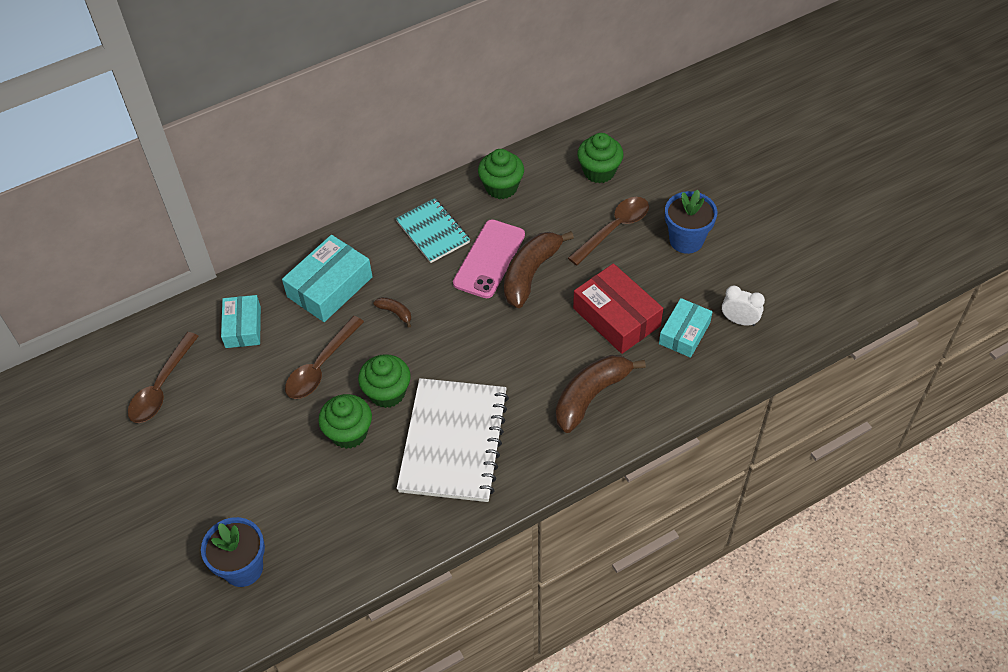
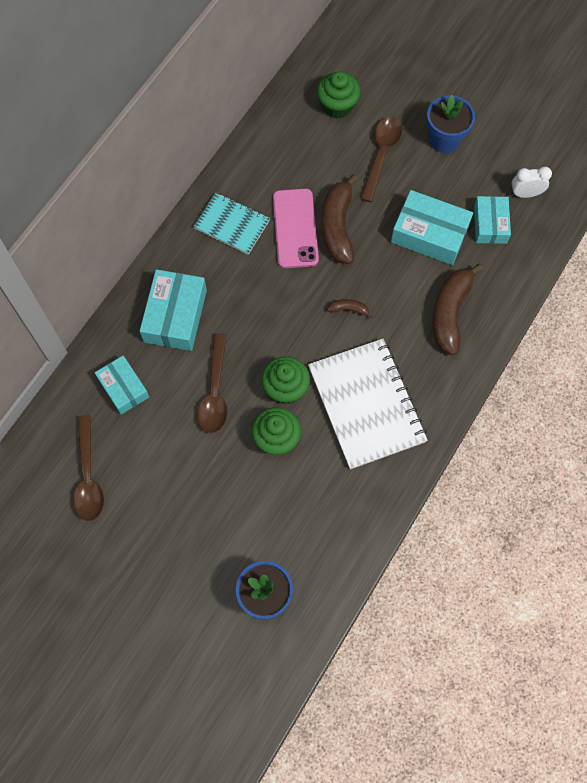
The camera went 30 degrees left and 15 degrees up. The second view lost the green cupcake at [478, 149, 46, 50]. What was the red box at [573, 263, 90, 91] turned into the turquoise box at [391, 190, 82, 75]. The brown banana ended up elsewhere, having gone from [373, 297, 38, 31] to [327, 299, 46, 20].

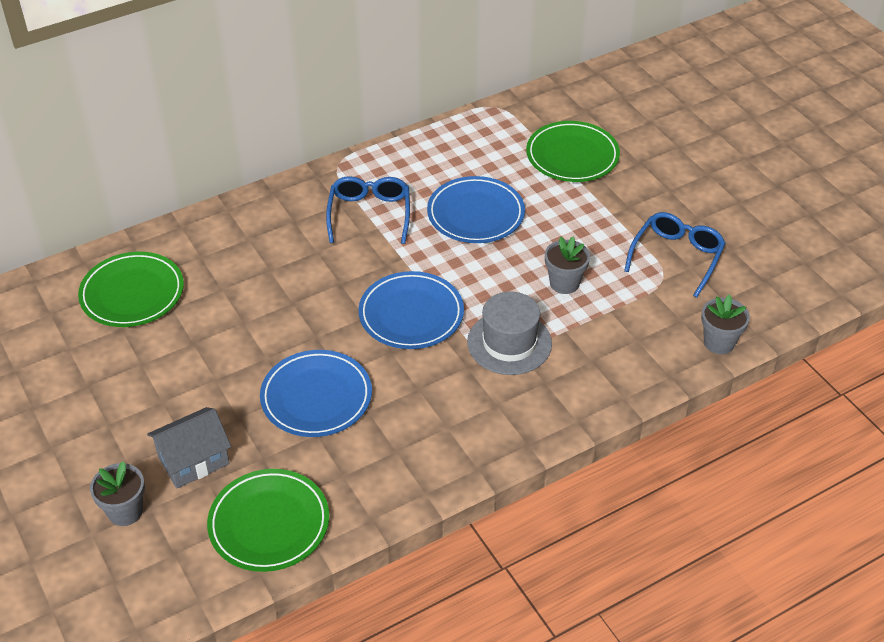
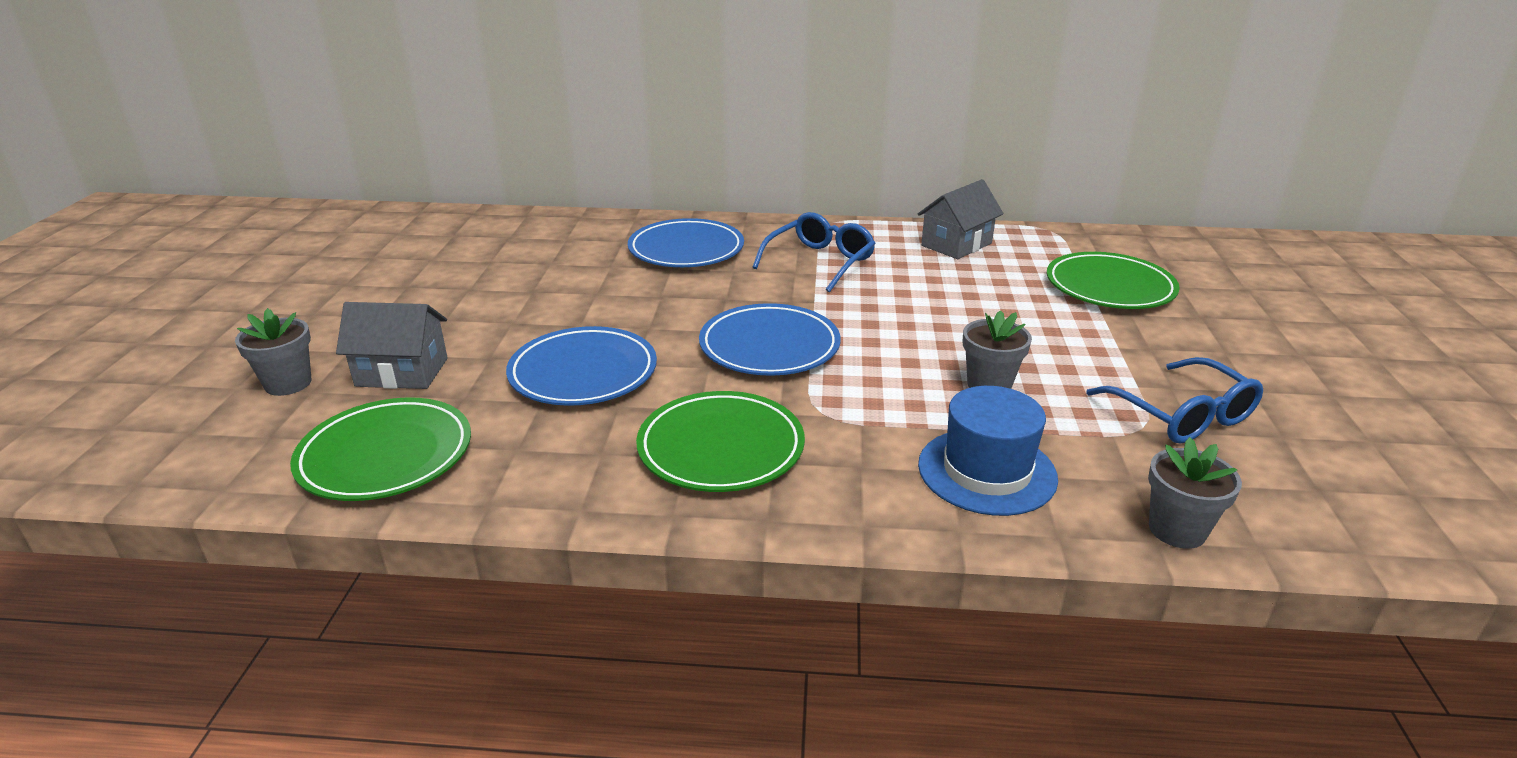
The camera went 35 degrees right and 15 degrees down. The blue plate ended up elsewhere, having gone from [427, 176, 98, 67] to [628, 218, 116, 49]. The blue glasses at [624, 212, 102, 86] ended up facing another way, 90 degrees clockwise from before. The green plate ended up elsewhere, having gone from [78, 252, 106, 75] to [636, 391, 169, 101]. The second view lost the grey hat at [467, 292, 85, 83]. The second view gained the grey house at [917, 179, 87, 80]. The second view gained the blue hat at [918, 386, 140, 130].

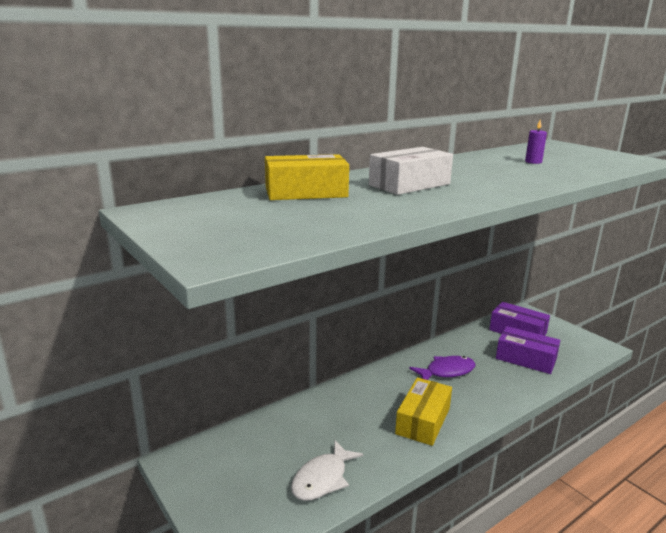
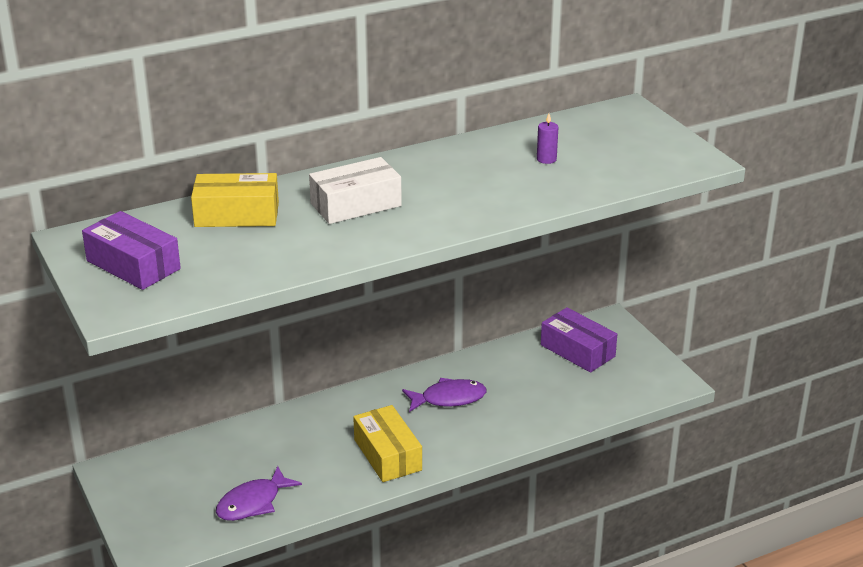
The camera went 10 degrees right and 10 degrees up. The purple box ended up elsewhere, having gone from [496, 326, 64, 48] to [82, 211, 99, 79]. The yellow box at [395, 377, 57, 69] ended up facing another way, 60 degrees counterclockwise from before. What was the white fish at [291, 440, 72, 61] turned into the purple fish at [216, 466, 86, 55].

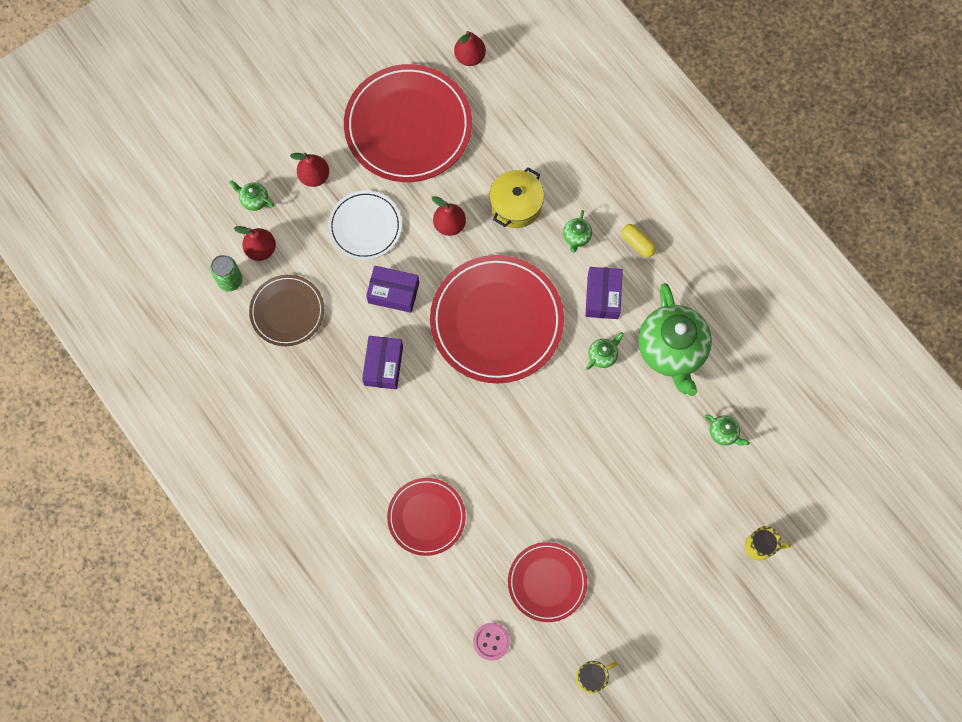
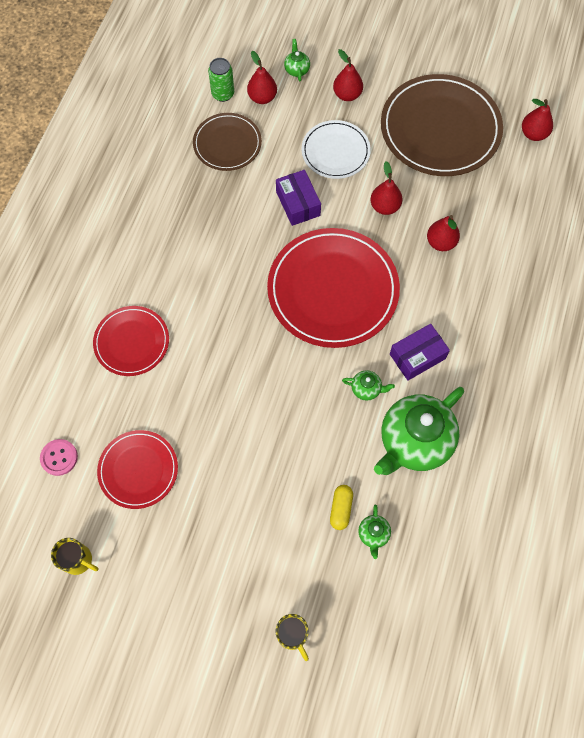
The camera went 55 degrees right and 5 degrees down. What was the red plate at [344, 64, 128, 118] turned into the brown plate at [381, 74, 122, 102]. Where the yellow pot stood at [489, 168, 55, 60], the red pear came to stand at [427, 215, 33, 36]. The second view lost the green teapot at [563, 210, 29, 43]. The yellow capsule ended up elsewhere, having gone from [621, 224, 35, 33] to [330, 485, 23, 45]. The second view lost the purple box at [362, 336, 41, 53].

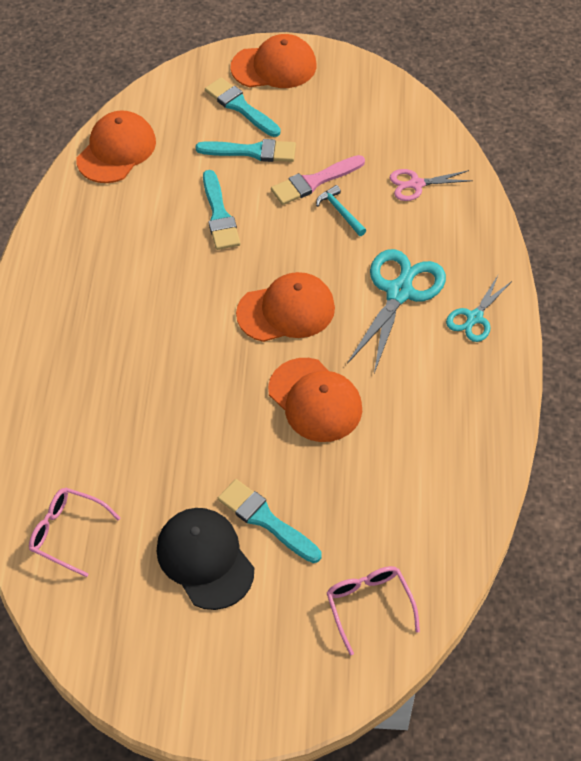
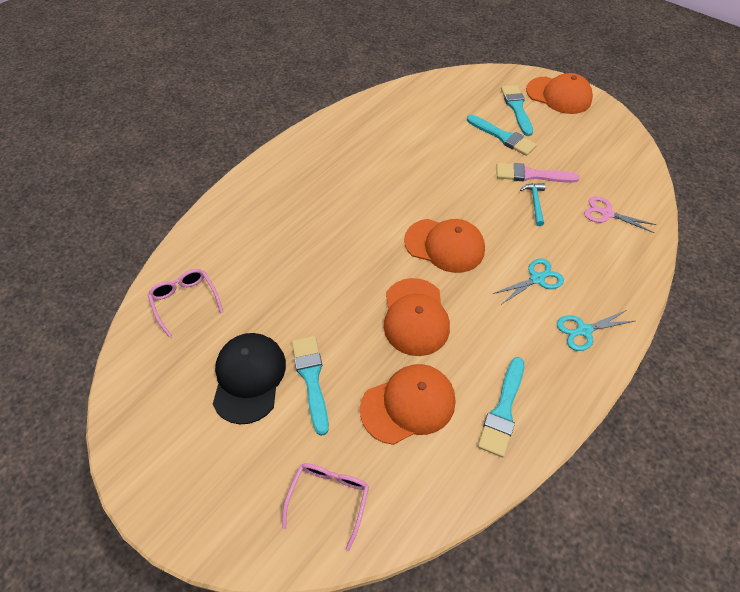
The camera went 35 degrees right and 0 degrees up. The orange cap ended up elsewhere, having gone from [76, 110, 80, 73] to [360, 364, 95, 81]. The turquoise brush ended up elsewhere, having gone from [203, 170, 37, 80] to [478, 357, 46, 100]. The size of the turquoise scissors at [347, 249, 99, 124] changed by a factor of 0.57.

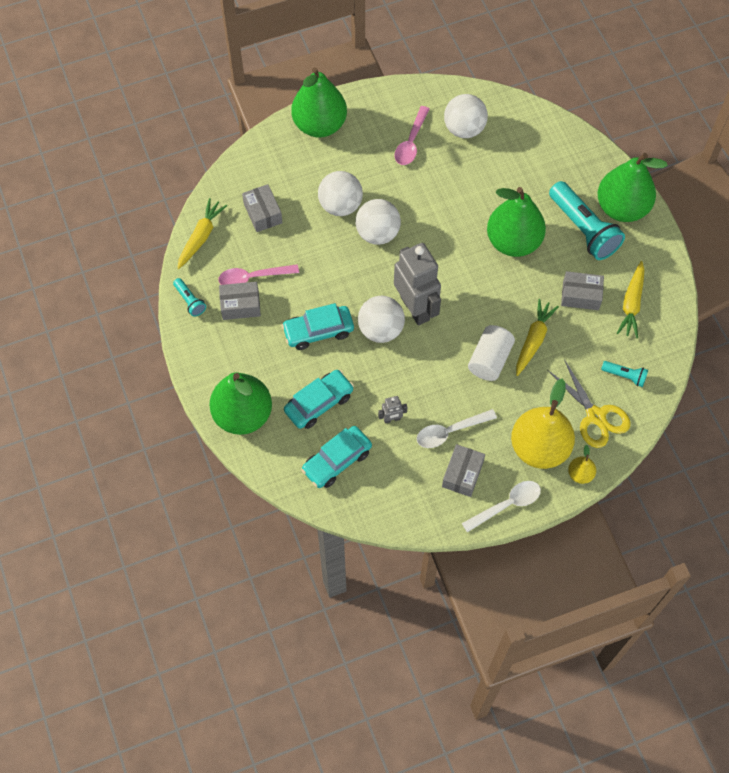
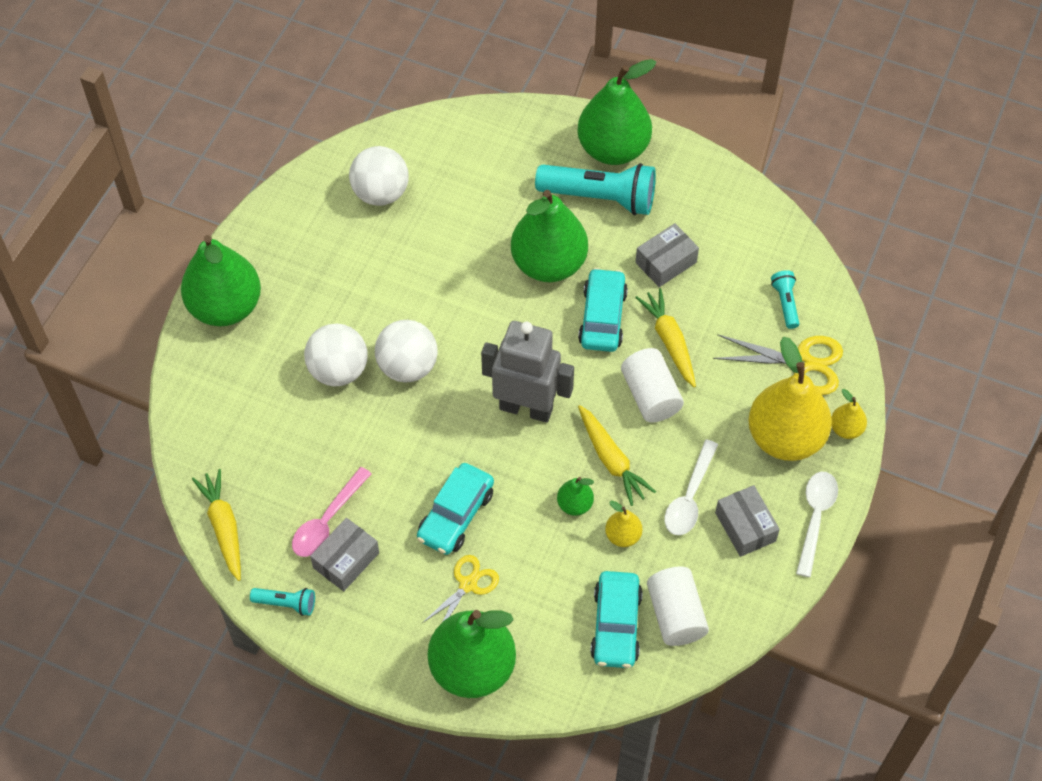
The camera went 45 degrees left and 5 degrees down. The second view lost the pink spoon at [395, 106, 34, 59]. The second view lost the grey box at [242, 184, 41, 48]. The yellow carrot ended up elsewhere, having gone from [617, 261, 28, 77] to [578, 405, 78, 101]. The second view lost the white ball at [358, 296, 47, 47]. The turquoise flashlight at [601, 361, 47, 26] ended up facing another way, 75 degrees counterclockwise from before. The turquoise car ended up elsewhere, having gone from [284, 370, 70, 59] to [578, 268, 50, 84]. Where the grey robot stood at [378, 396, 29, 28], the yellow pear came to stand at [605, 501, 38, 46]. The second view gained the green pear at [557, 477, 37, 39]. The second view gained the yellow scissors at [422, 555, 77, 68]. The second view gained the white cylinder at [647, 567, 62, 79].

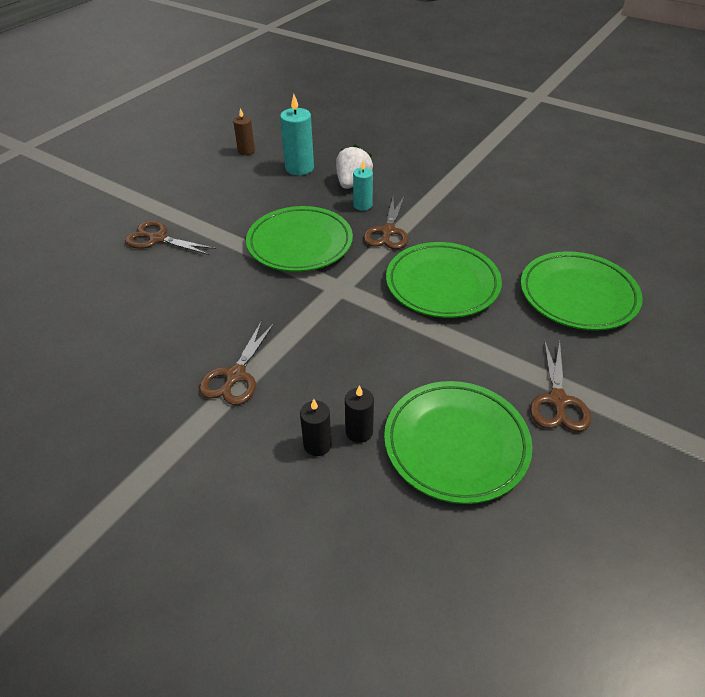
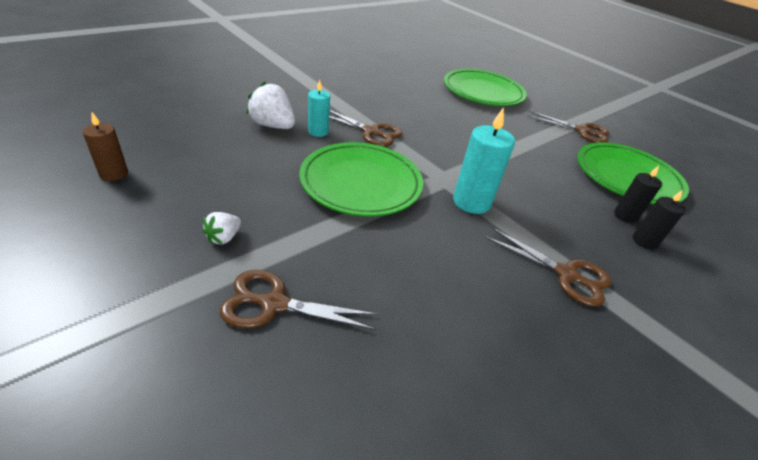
The camera went 80 degrees left and 5 degrees down. The turquoise candle ended up elsewhere, having gone from [280, 94, 34, 81] to [453, 107, 62, 107]. The brown scissors at [125, 221, 91, 34] ended up facing another way, 60 degrees clockwise from before. The second view lost the green plate at [386, 242, 116, 76]. The second view gained the white strawberry at [203, 212, 38, 32].

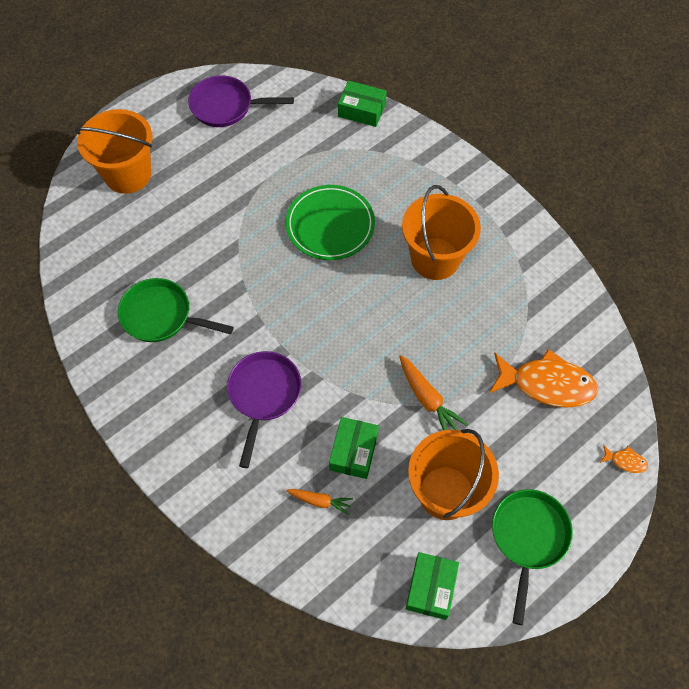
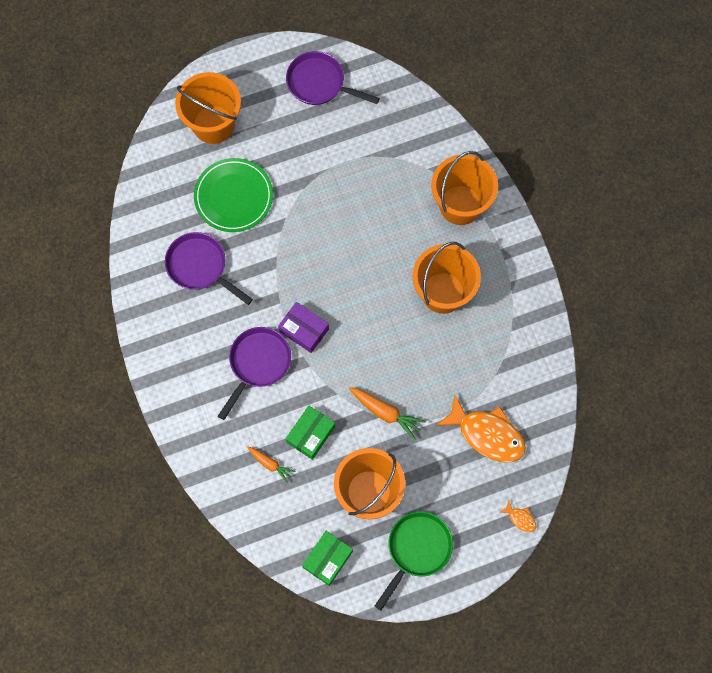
The camera went 20 degrees right and 10 degrees up. The second view lost the green box at [338, 81, 49, 46]. The green plate ended up elsewhere, having gone from [286, 185, 89, 75] to [194, 158, 79, 74]. What was the green pan at [118, 278, 116, 64] turned into the purple pan at [165, 232, 88, 73]. The orange carrot at [399, 355, 69, 75] ended up facing another way, 45 degrees counterclockwise from before. The second view gained the orange bucket at [431, 151, 67, 74]. The second view gained the purple box at [278, 302, 51, 51].

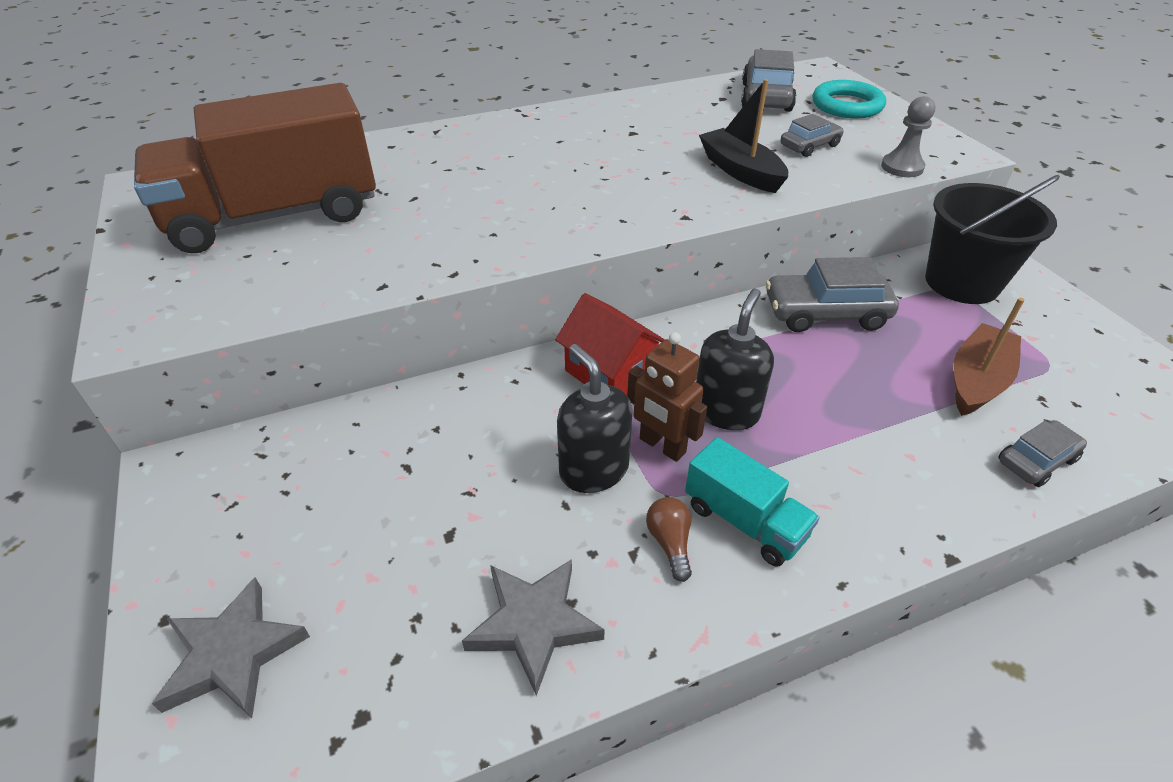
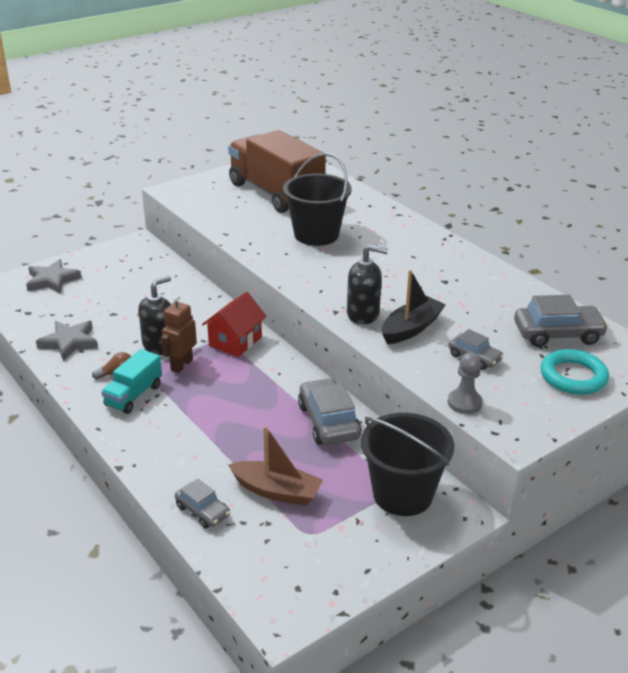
The camera went 75 degrees right and 10 degrees down. The black soap dispenser ended up elsewhere, having gone from [696, 288, 78, 142] to [347, 244, 41, 81]. The second view gained the black bucket at [283, 153, 69, 93].

